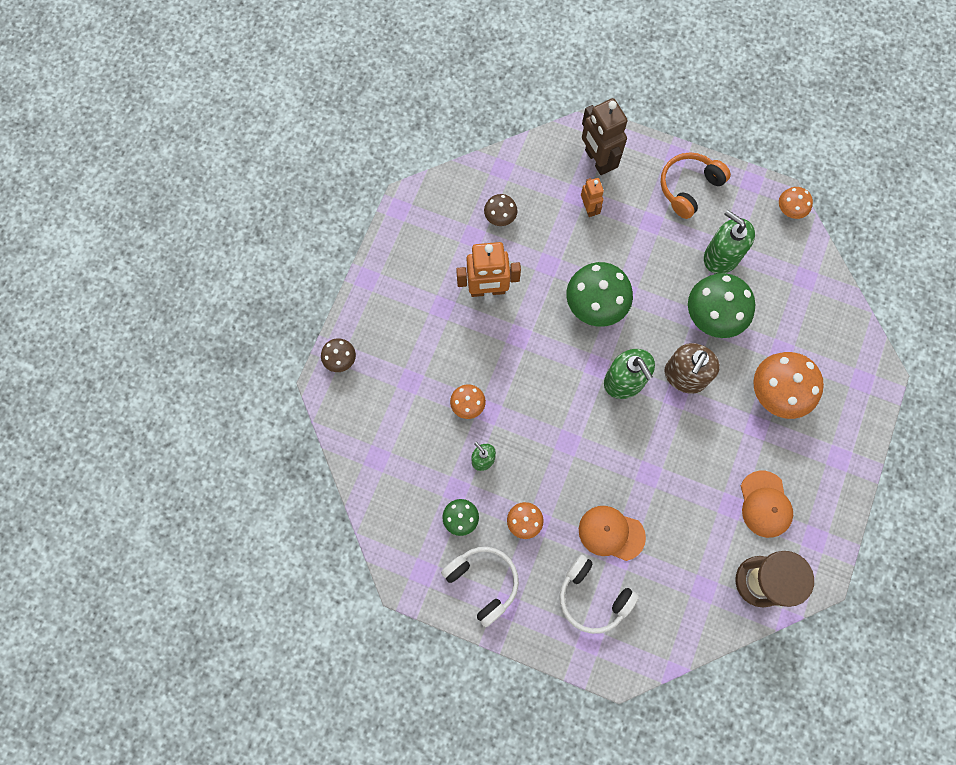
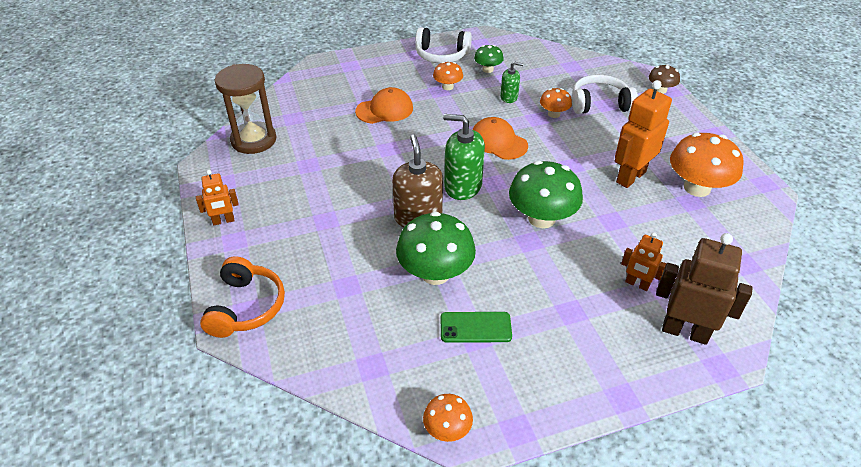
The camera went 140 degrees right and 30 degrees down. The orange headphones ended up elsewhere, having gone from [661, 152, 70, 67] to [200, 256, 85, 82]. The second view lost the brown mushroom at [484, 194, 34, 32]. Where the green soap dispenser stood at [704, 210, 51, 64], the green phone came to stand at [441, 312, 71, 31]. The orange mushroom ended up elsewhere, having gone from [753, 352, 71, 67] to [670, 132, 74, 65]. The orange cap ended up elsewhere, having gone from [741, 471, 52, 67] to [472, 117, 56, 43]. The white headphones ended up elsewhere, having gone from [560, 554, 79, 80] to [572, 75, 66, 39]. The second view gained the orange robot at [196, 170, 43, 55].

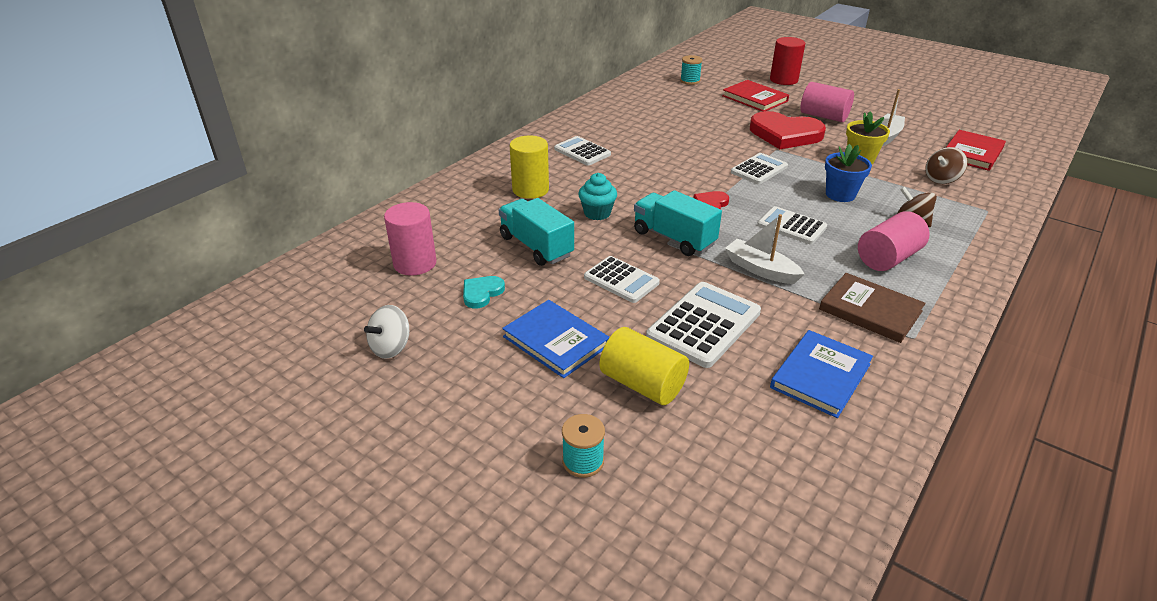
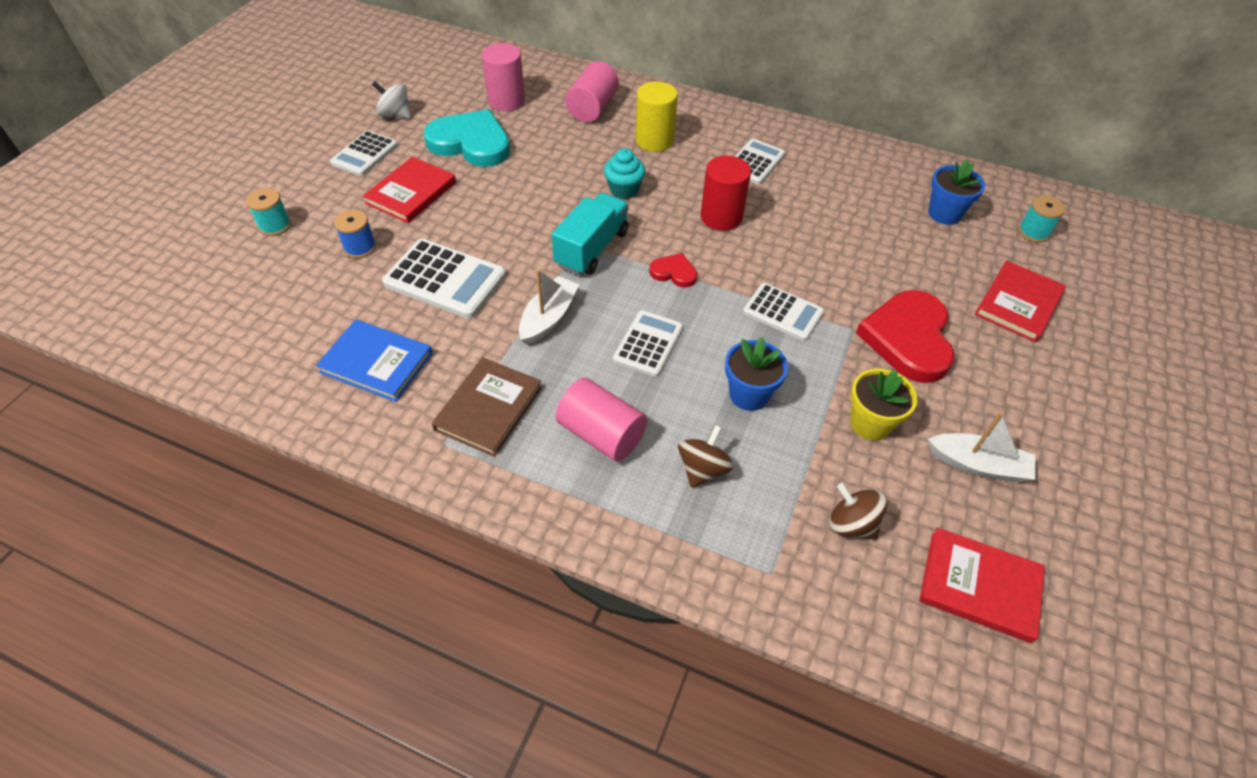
The camera went 75 degrees right and 15 degrees up. The red cylinder ended up elsewhere, having gone from [770, 37, 35, 48] to [701, 156, 50, 75]. The pink cylinder ended up elsewhere, having gone from [800, 82, 54, 40] to [565, 61, 54, 61]. The second view lost the turquoise truck at [499, 198, 75, 68]. The white calculator ended up elsewhere, having gone from [584, 256, 76, 47] to [330, 130, 68, 46]. The size of the turquoise heart at [463, 276, 42, 33] changed by a factor of 2.10. What was the blue book at [502, 300, 108, 78] turned into the red book at [363, 157, 93, 66]. Where the yellow cylinder stood at [599, 327, 90, 78], the blue spool came to stand at [334, 210, 42, 48]. The second view gained the blue flower pot at [928, 159, 57, 66].

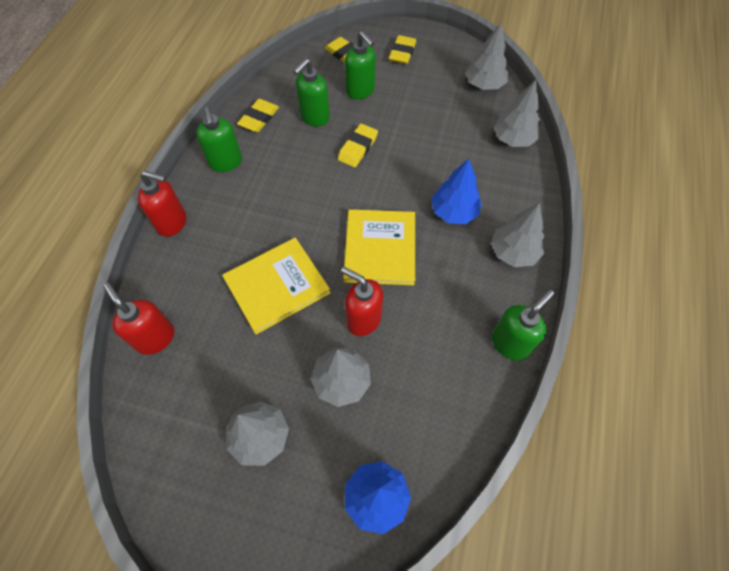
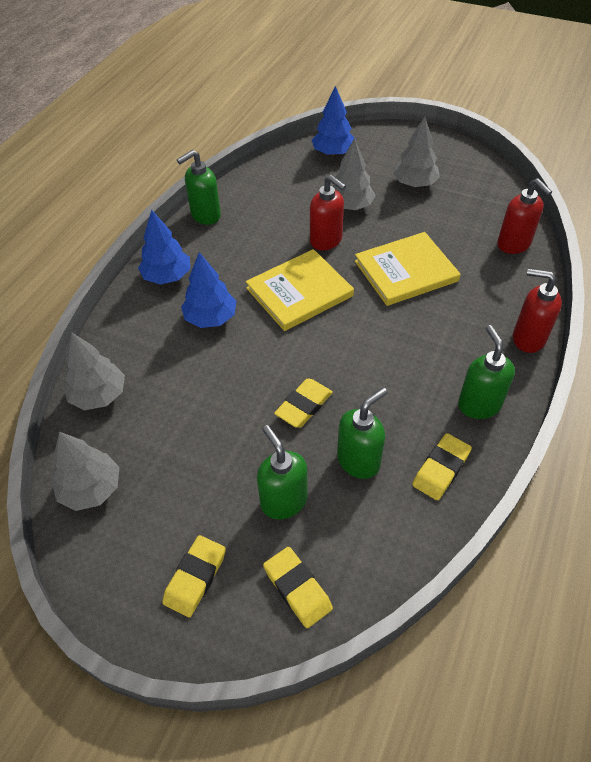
The camera went 170 degrees left and 10 degrees down. What was the grey tree at [491, 203, 53, 64] turned into the blue tree at [138, 210, 52, 74]. The yellow book at [343, 209, 72, 76] ended up facing another way, 45 degrees clockwise from before.

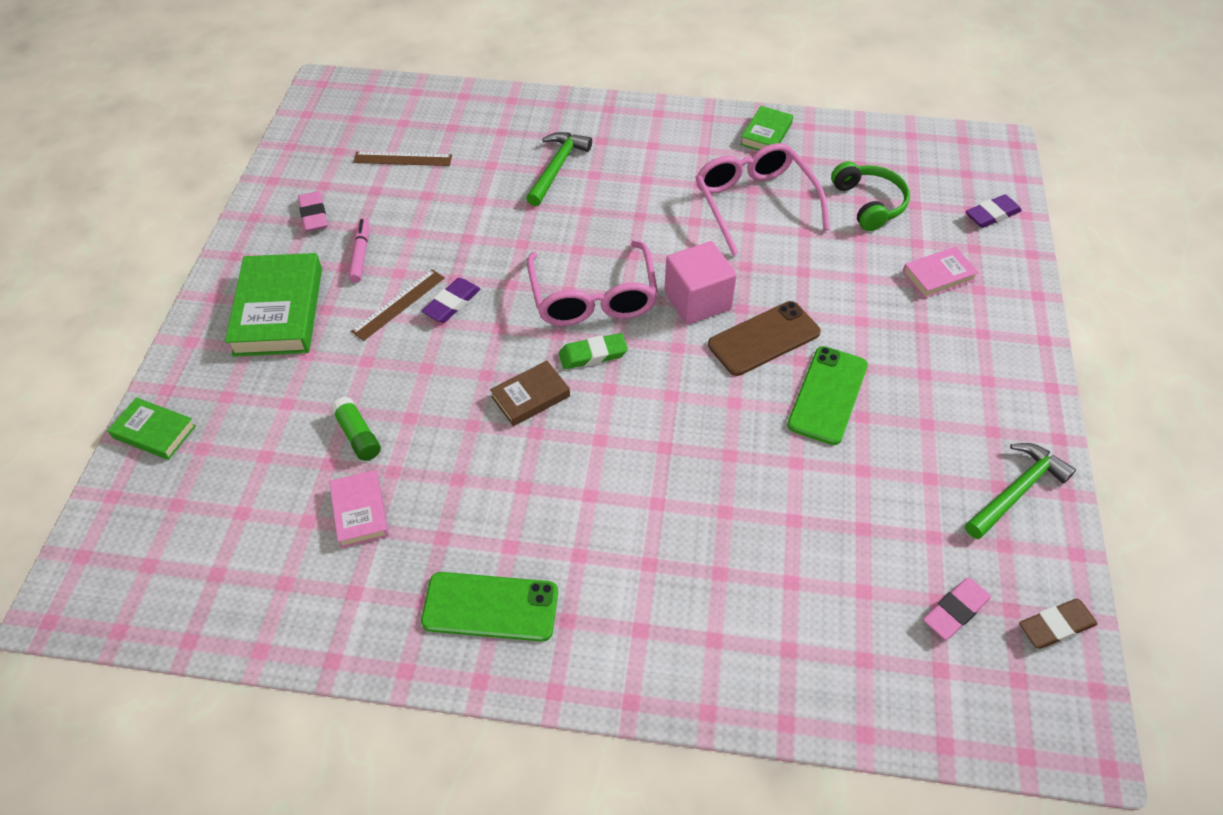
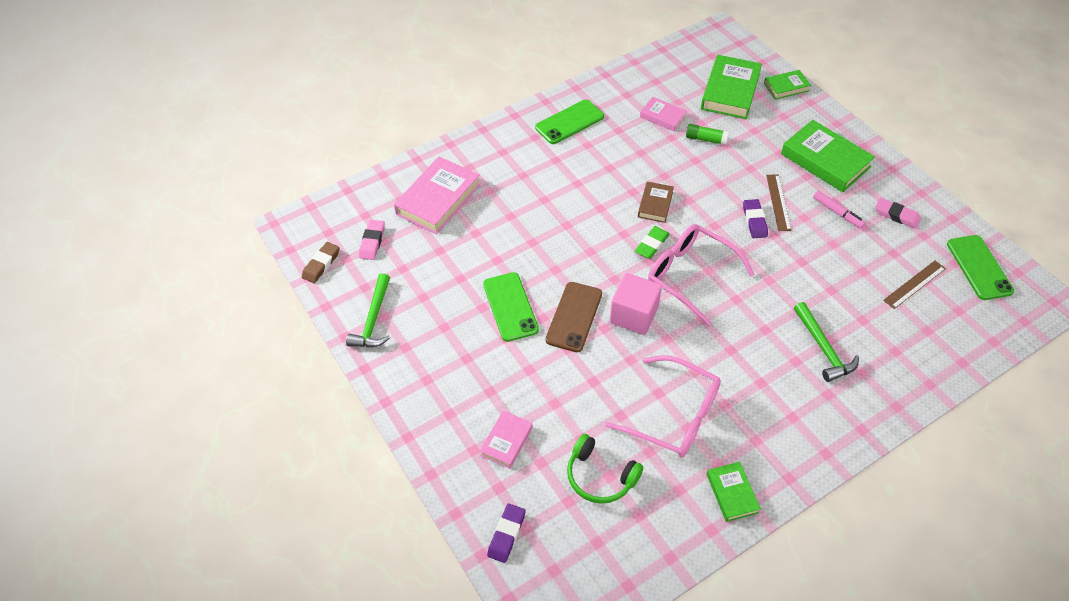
The camera went 140 degrees right and 0 degrees up. The second view gained the green book at [701, 55, 61, 64]. The second view gained the pink book at [394, 157, 86, 77]. The second view gained the green phone at [947, 235, 67, 65].

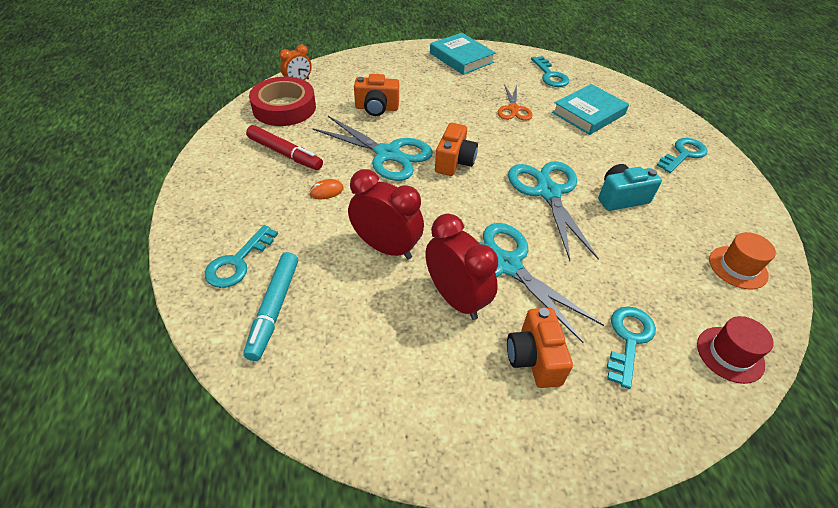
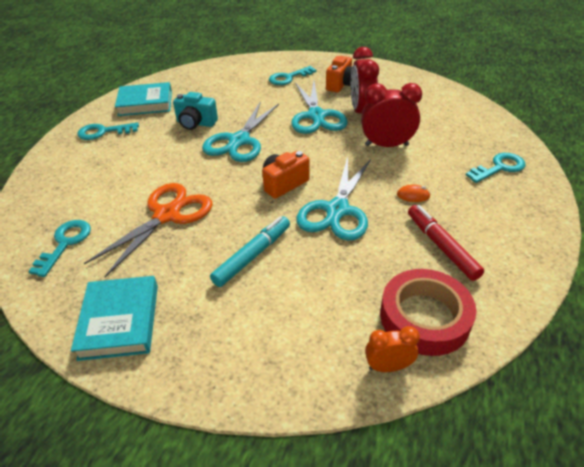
The camera went 145 degrees left and 5 degrees down. The second view lost the orange camera at [354, 74, 45, 42]. The size of the orange scissors at [498, 84, 35, 37] changed by a factor of 1.73. The turquoise book ended up elsewhere, having gone from [552, 84, 77, 51] to [115, 82, 57, 34]. The turquoise scissors at [312, 116, 121, 65] ended up facing another way, 135 degrees counterclockwise from before. The red clock at [348, 169, 76, 91] ended up facing another way, 120 degrees clockwise from before. The second view lost the orange hat at [709, 232, 67, 57]. The turquoise marker ended up elsewhere, having gone from [243, 252, 55, 109] to [210, 216, 80, 71]. The second view lost the red hat at [697, 316, 77, 68].

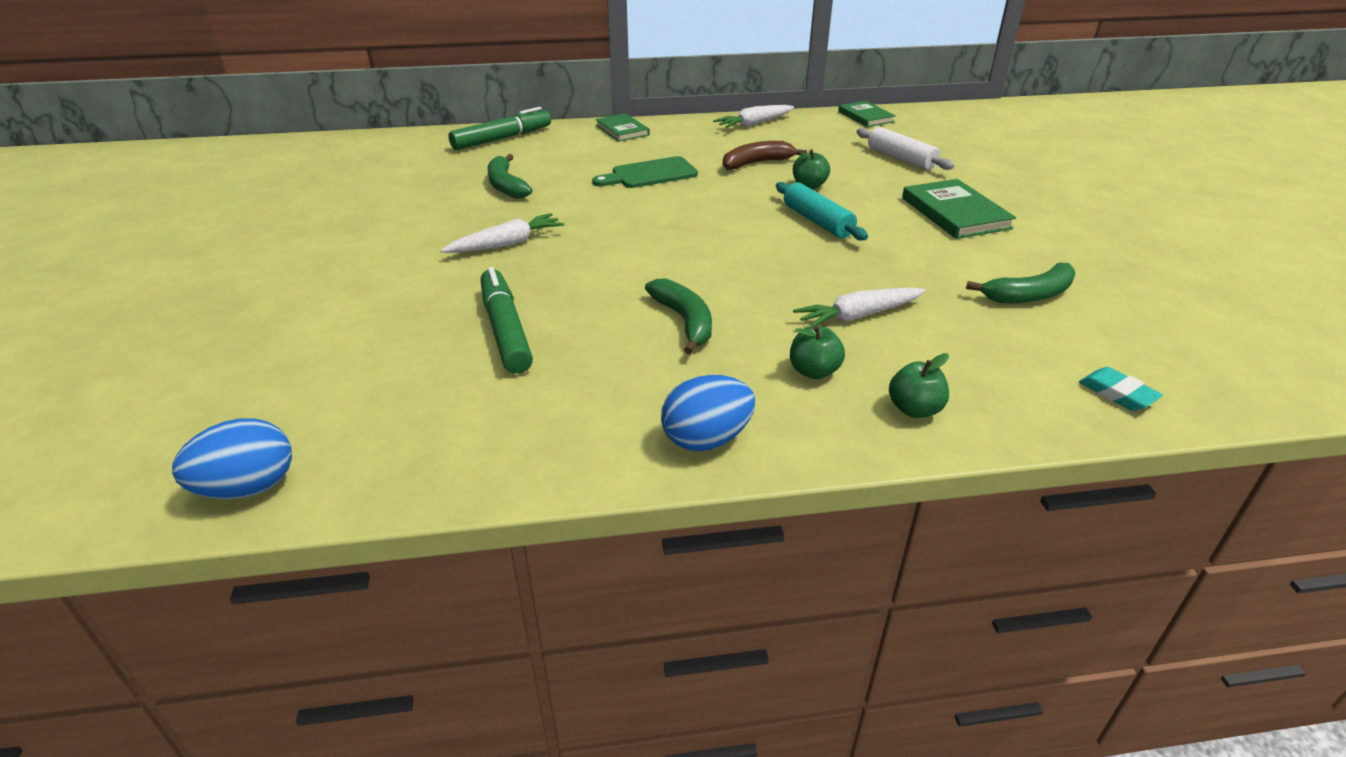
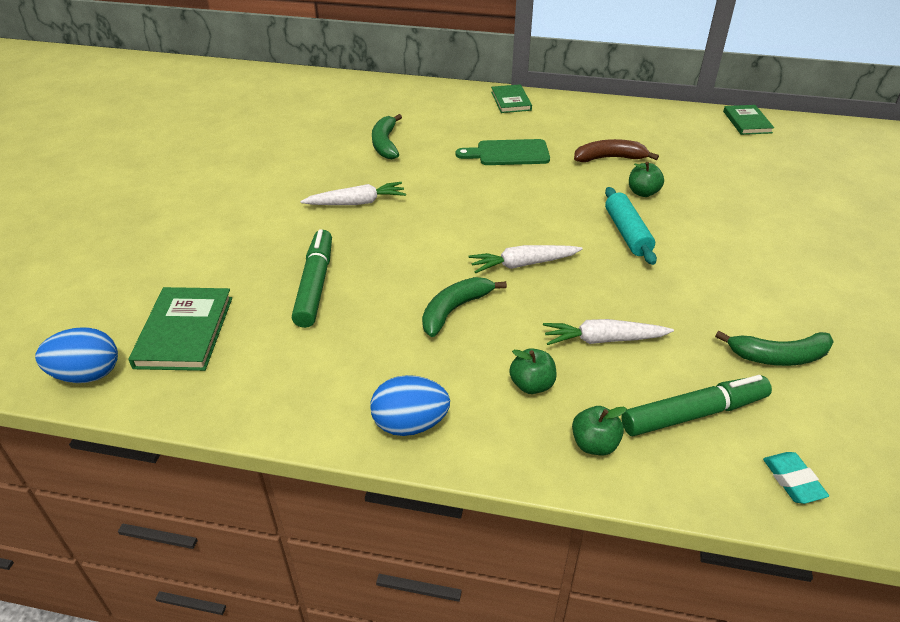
The camera went 20 degrees right and 5 degrees up. The white carrot ended up elsewhere, having gone from [713, 105, 81, 23] to [468, 245, 115, 28]. The green marker ended up elsewhere, having gone from [448, 107, 103, 43] to [621, 375, 151, 61]. The second view lost the white rolling pin at [857, 127, 97, 43]. The green book ended up elsewhere, having gone from [902, 179, 114, 60] to [128, 287, 104, 84]. The green banana at [645, 279, 67, 75] ended up facing another way, 135 degrees counterclockwise from before.

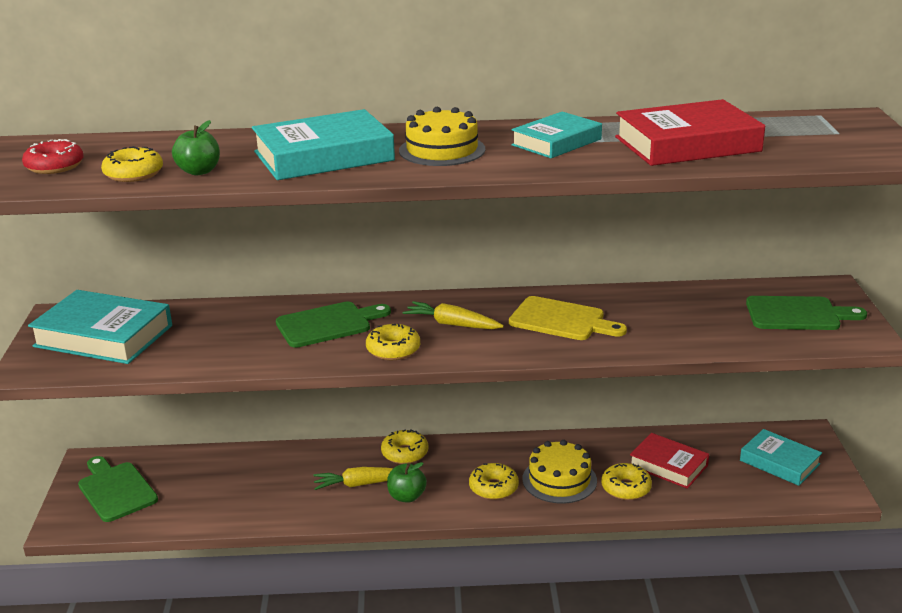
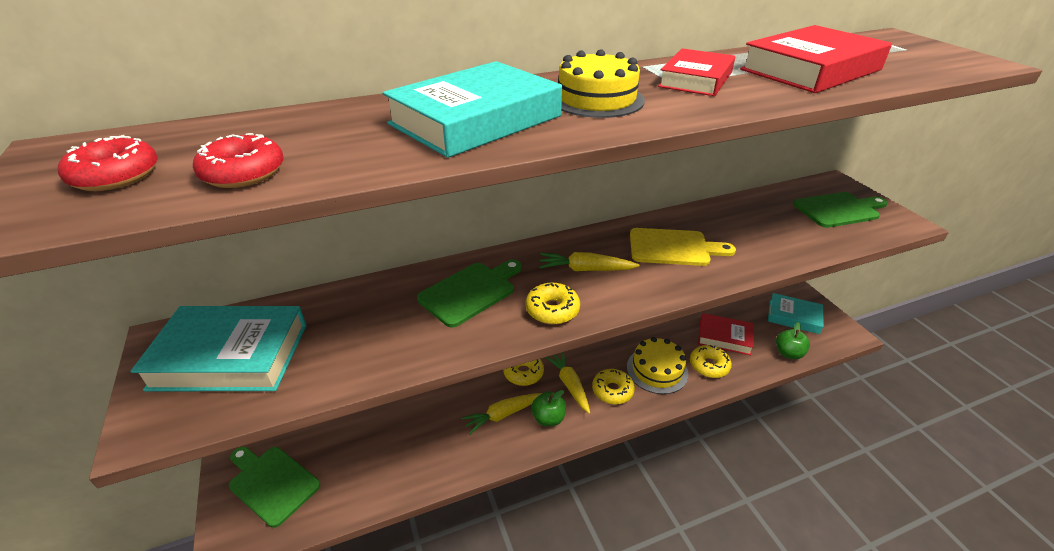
The camera went 20 degrees left and 10 degrees up. What was the turquoise book at [511, 112, 91, 46] turned into the red book at [658, 48, 77, 48]. The green apple ended up elsewhere, having gone from [172, 120, 48, 55] to [776, 322, 34, 38]. What was the yellow donut at [101, 146, 62, 36] turned into the red donut at [193, 133, 91, 55]. The second view gained the yellow carrot at [545, 352, 45, 62].

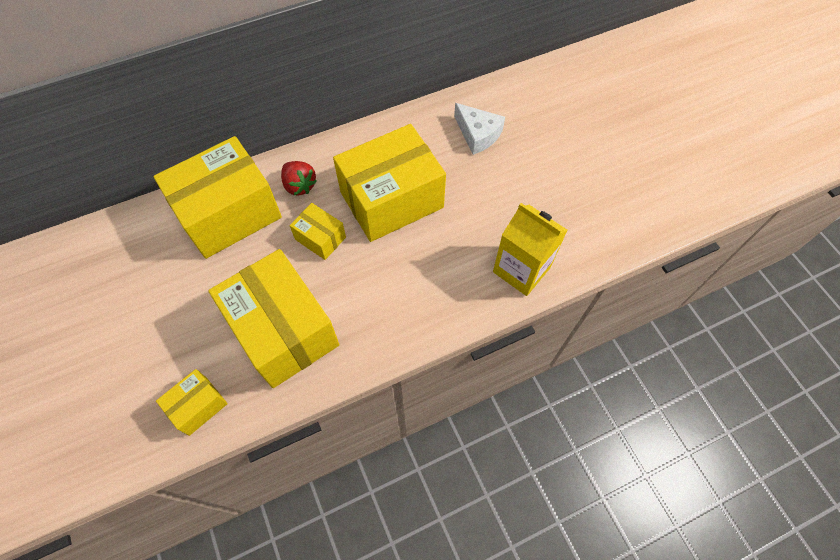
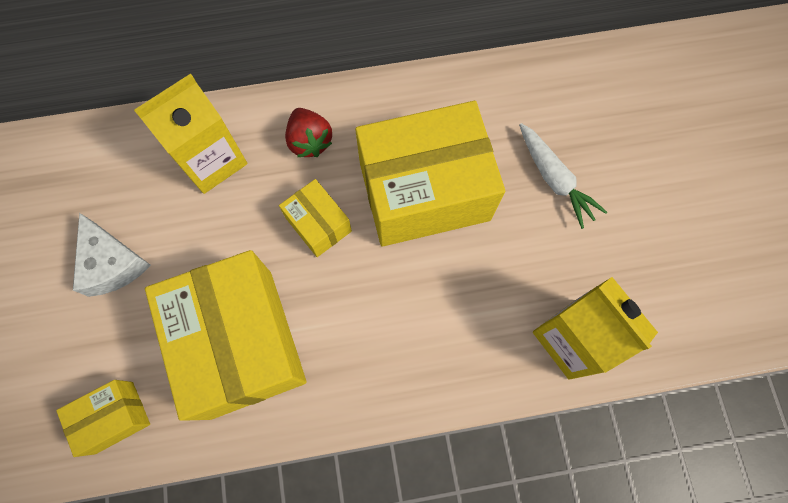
The camera went 15 degrees right and 10 degrees up. The white cheese ended up elsewhere, having gone from [454, 103, 51, 52] to [73, 213, 78, 84]. Where the yellow box stood at [153, 136, 129, 123], the yellow carton came to stand at [134, 74, 113, 120]. The second view gained the white carrot at [519, 123, 88, 106].

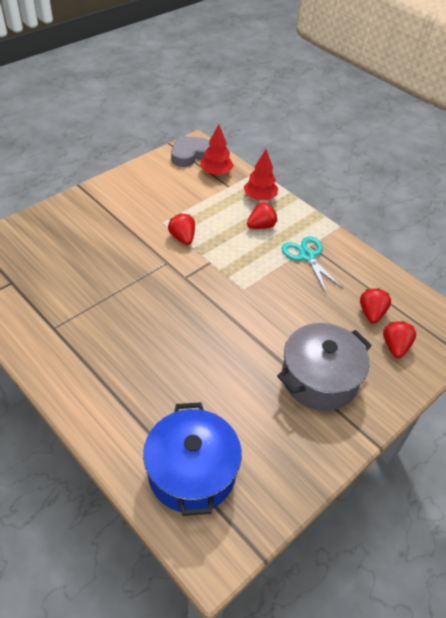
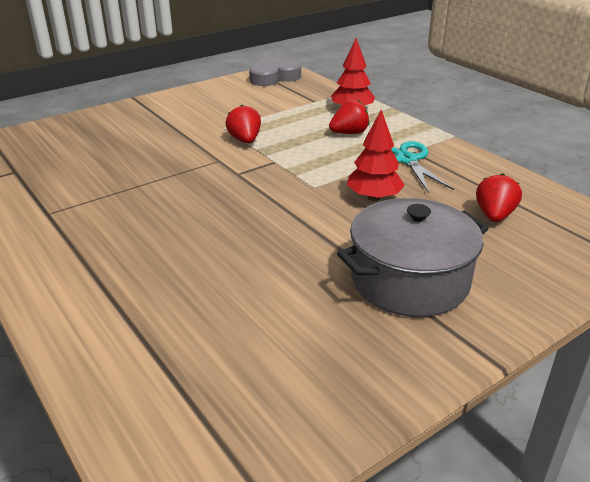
The camera went 10 degrees right and 15 degrees down. The red tree ended up elsewhere, having gone from [200, 124, 34, 51] to [347, 110, 58, 91]. The second view lost the red strawberry at [383, 321, 33, 37]. The second view lost the blue pot at [143, 402, 99, 114].

